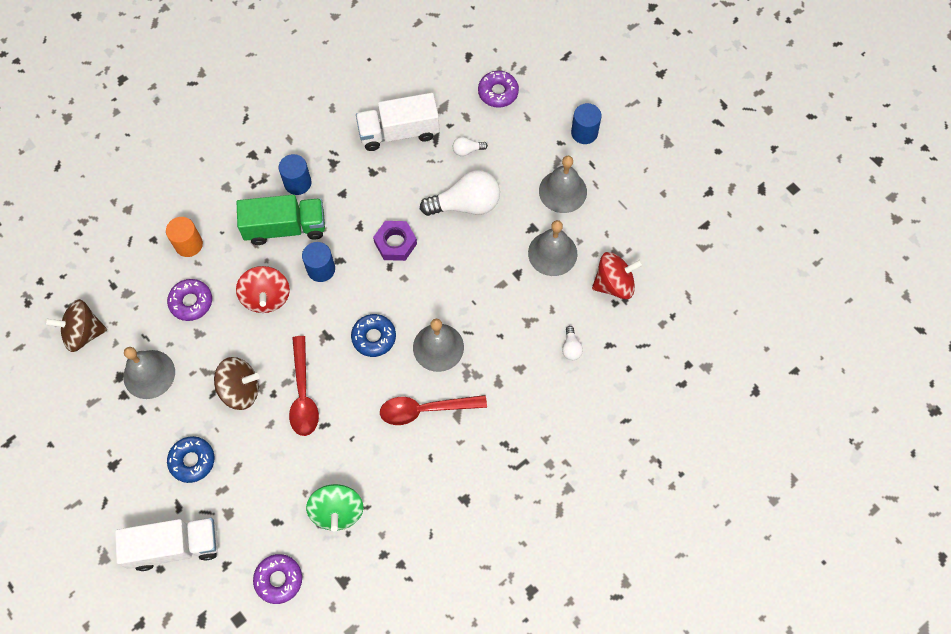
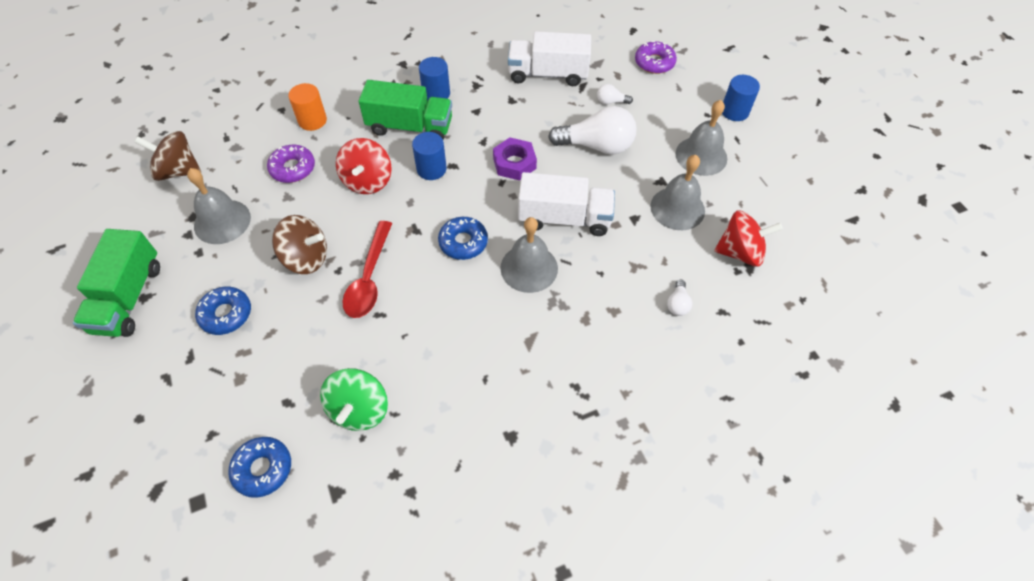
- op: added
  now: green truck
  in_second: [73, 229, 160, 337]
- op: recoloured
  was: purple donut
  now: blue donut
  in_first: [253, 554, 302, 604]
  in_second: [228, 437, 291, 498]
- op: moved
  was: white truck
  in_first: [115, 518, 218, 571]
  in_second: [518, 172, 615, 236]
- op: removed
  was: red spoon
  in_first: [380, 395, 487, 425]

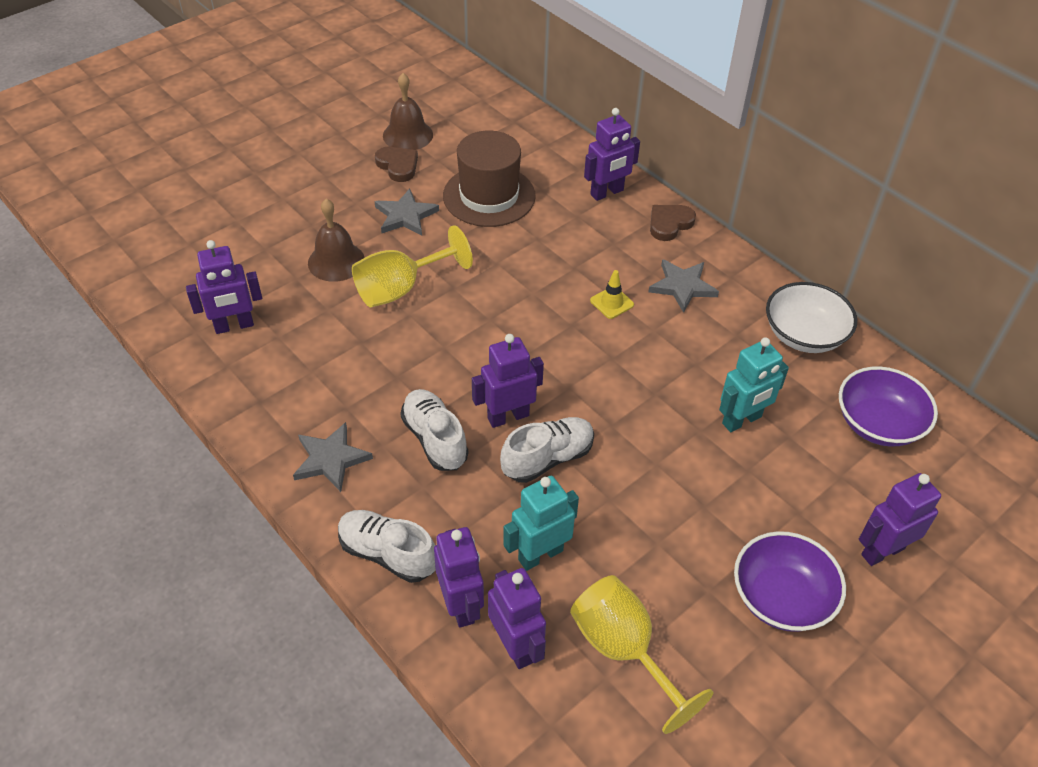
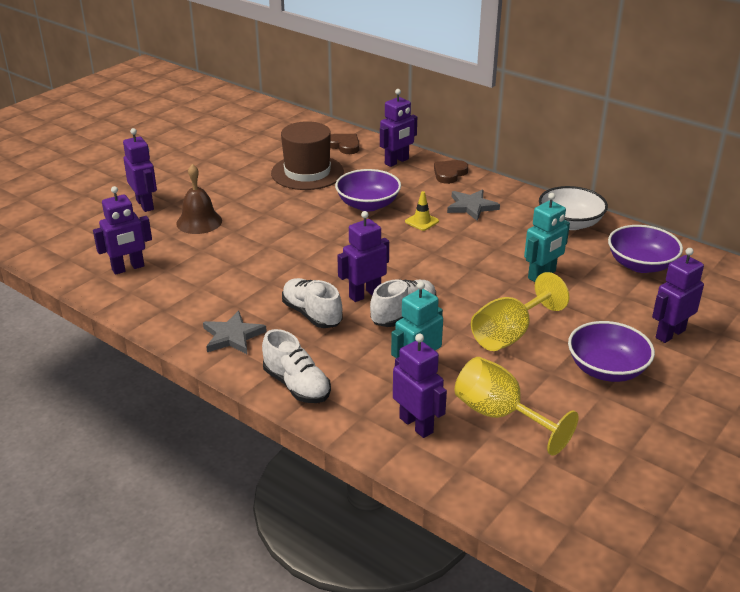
- op: moved
  was: purple robot
  in_first: [434, 527, 484, 628]
  in_second: [123, 128, 157, 212]
- op: turned
  was: white shoe
  in_first: [338, 510, 436, 583]
  in_second: [262, 329, 331, 403]
  clockwise: -150
- op: moved
  was: brown heart
  in_first: [375, 147, 418, 182]
  in_second: [330, 134, 360, 154]
- op: added
  now: purple bowl
  in_second: [335, 169, 401, 211]
- op: moved
  was: yellow goblet
  in_first: [352, 225, 473, 307]
  in_second: [471, 272, 569, 351]
- op: removed
  was: grey star
  in_first: [374, 188, 439, 236]
- op: removed
  was: brown bell
  in_first: [383, 73, 433, 150]

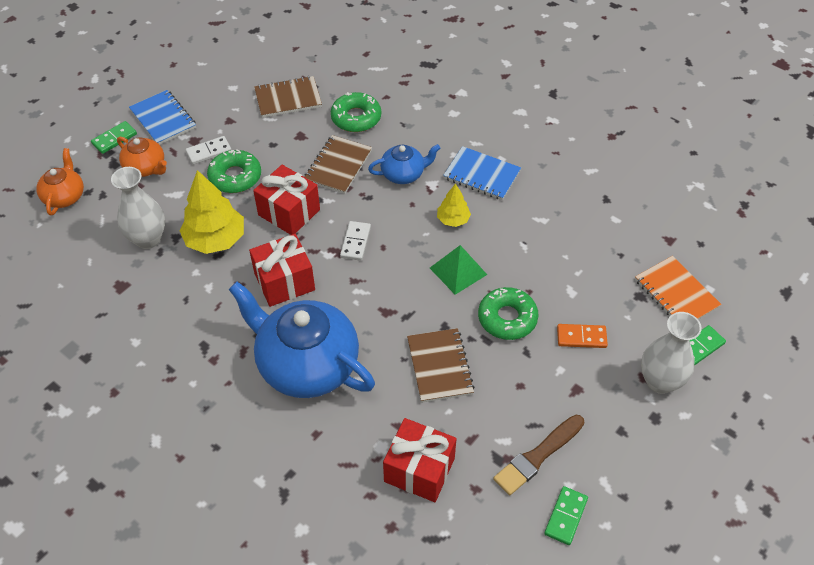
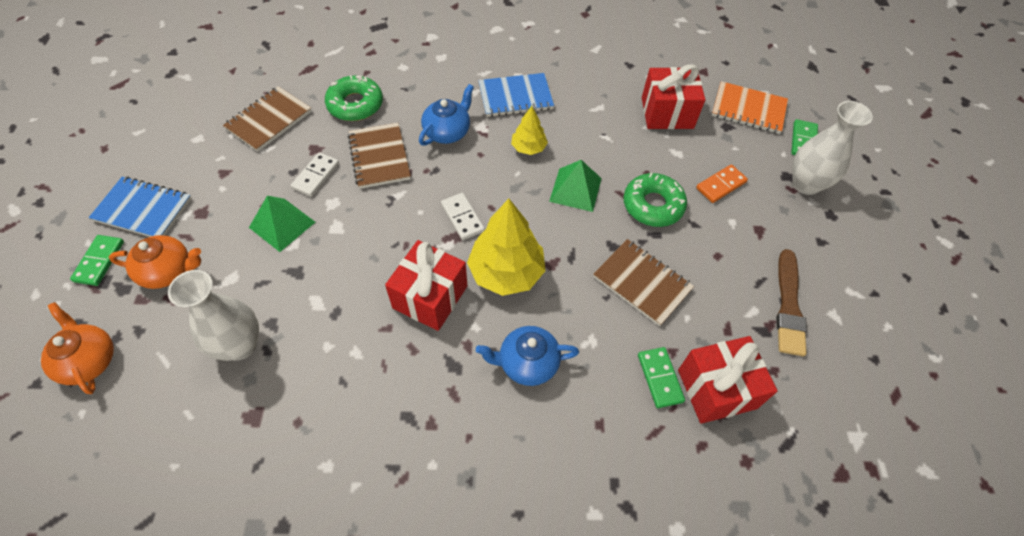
- op: replaced
  was: green donut
  now: green pyramid
  in_first: [207, 149, 261, 193]
  in_second: [249, 196, 315, 252]
- op: moved
  was: white domino
  in_first: [185, 136, 231, 165]
  in_second: [291, 152, 339, 197]
- op: moved
  was: yellow tree
  in_first: [179, 170, 244, 254]
  in_second: [467, 199, 545, 296]
- op: resized
  was: blue teapot
  in_first: [228, 282, 375, 398]
  in_second: [476, 326, 579, 386]
  ratio: 0.5
- op: moved
  was: green domino
  in_first: [544, 486, 588, 545]
  in_second: [638, 347, 685, 408]
- op: moved
  was: red gift
  in_first: [253, 165, 320, 235]
  in_second: [642, 64, 705, 129]

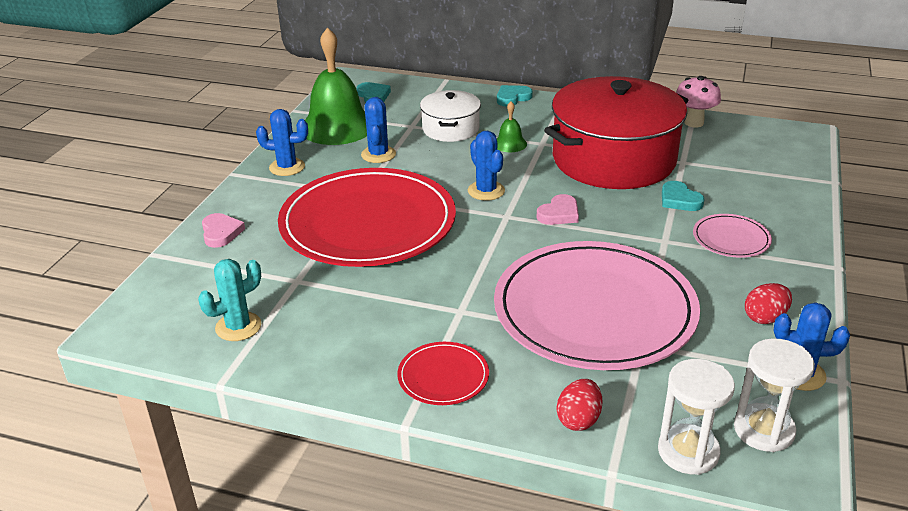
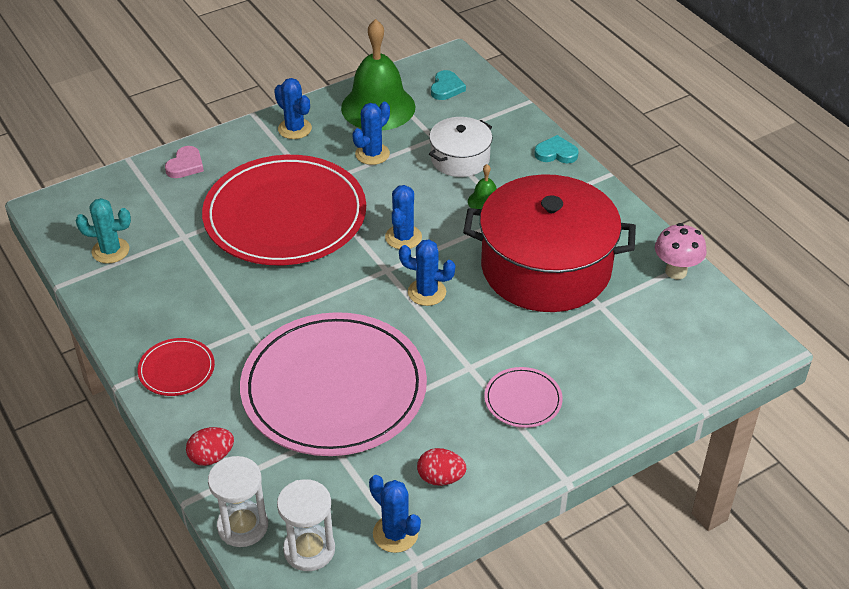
- op: replaced
  was: pink heart
  now: blue cactus
  in_first: [537, 194, 579, 225]
  in_second: [399, 239, 455, 306]
- op: removed
  was: turquoise heart
  in_first: [662, 181, 705, 211]

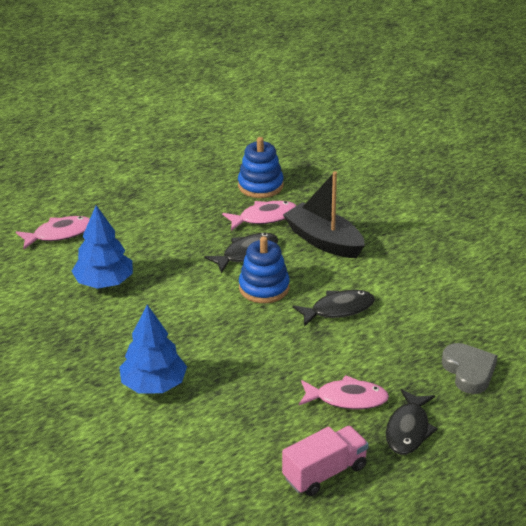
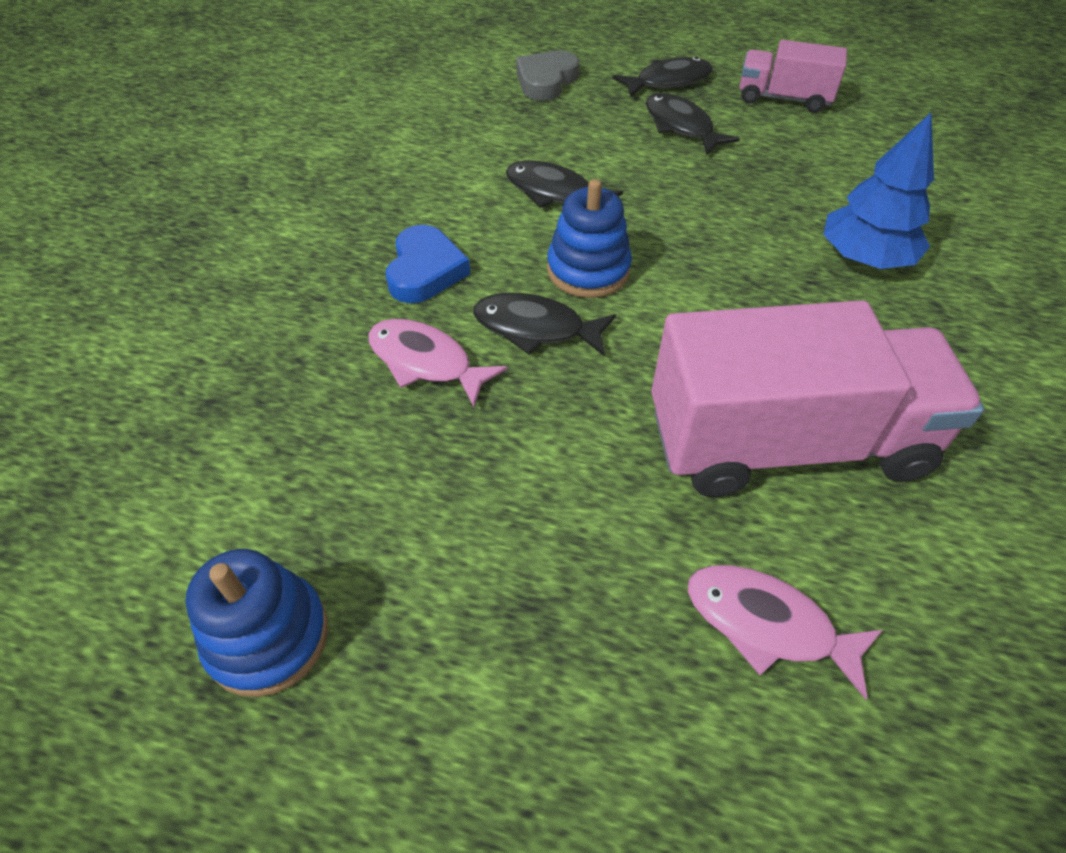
- op: moved
  was: blue stacking toy
  in_first: [238, 137, 284, 198]
  in_second: [185, 549, 328, 697]
- op: replaced
  was: black boat
  now: blue heart
  in_first: [283, 171, 365, 258]
  in_second: [386, 225, 470, 303]
- op: recoloured
  was: pink fish
  now: black fish
  in_first: [299, 375, 389, 409]
  in_second: [646, 93, 740, 155]
- op: replaced
  was: blue tree
  now: pink truck
  in_first: [72, 205, 133, 289]
  in_second: [651, 300, 984, 497]

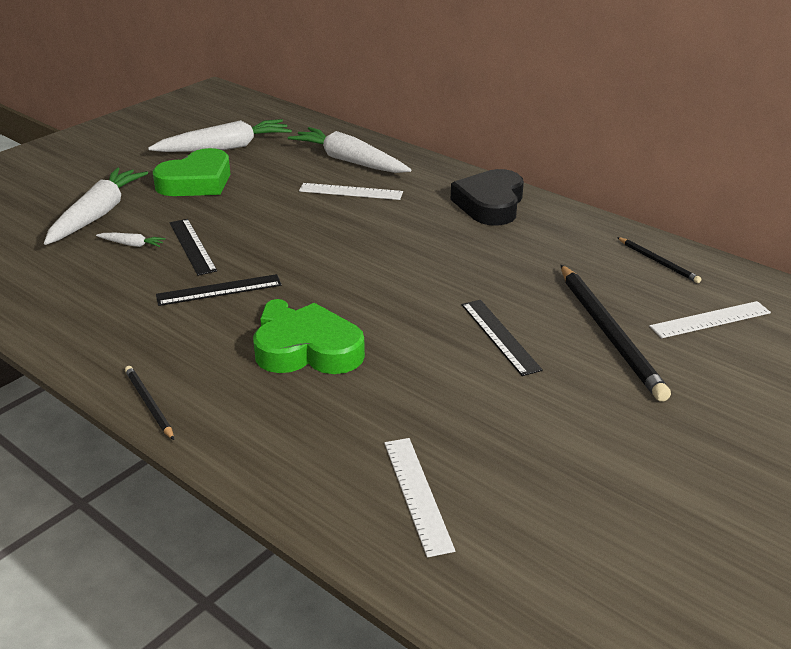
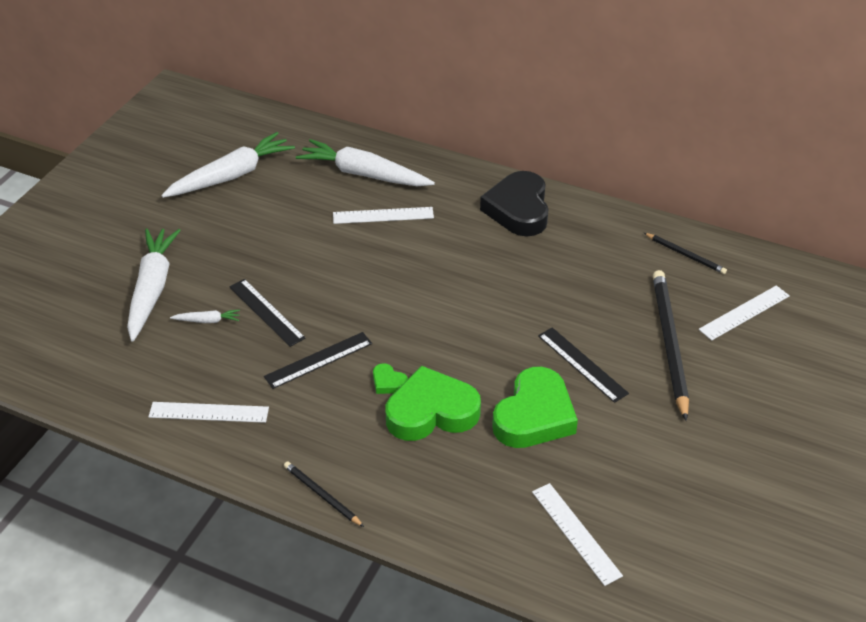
- op: added
  now: white ruler
  in_second: [148, 402, 269, 423]
- op: moved
  was: green heart
  in_first: [153, 148, 230, 196]
  in_second: [492, 367, 578, 448]
- op: turned
  was: black pencil
  in_first: [561, 265, 671, 402]
  in_second: [653, 270, 689, 421]
  clockwise: -150

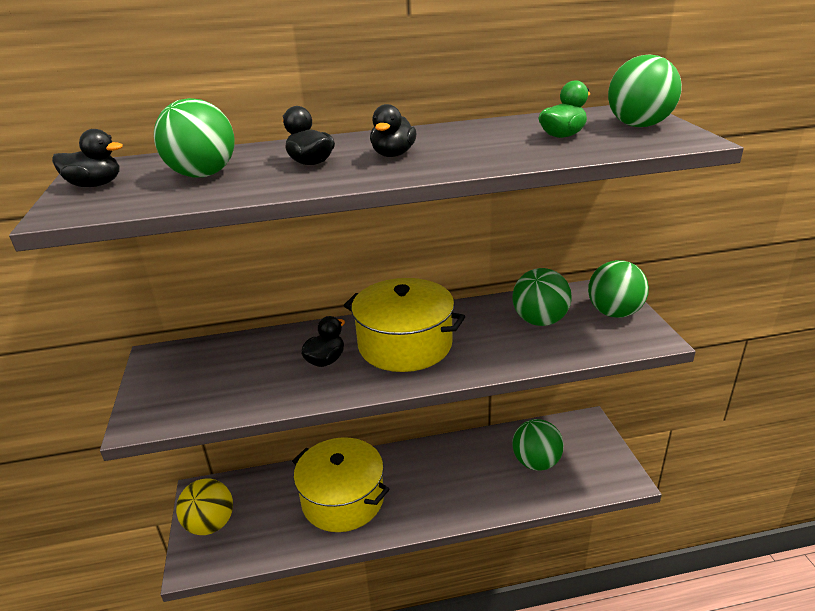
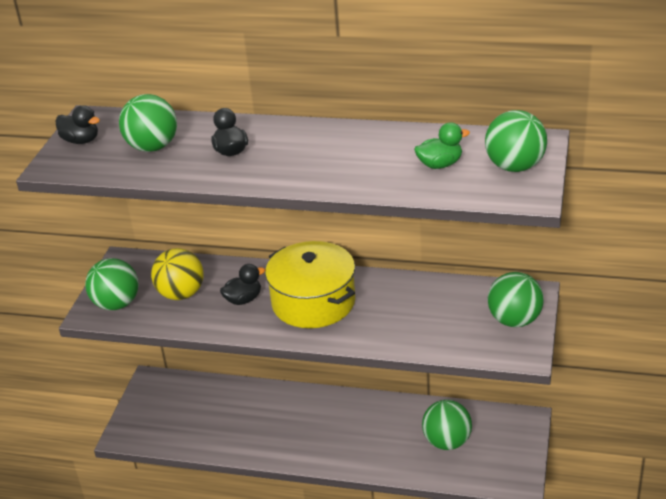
- op: moved
  was: green ball
  in_first: [512, 268, 572, 326]
  in_second: [85, 258, 139, 310]
- op: moved
  was: yellow ball
  in_first: [176, 478, 233, 535]
  in_second: [151, 248, 204, 300]
- op: removed
  was: yellow pot
  in_first: [292, 437, 390, 532]
- op: removed
  was: black duck
  in_first: [370, 104, 416, 157]

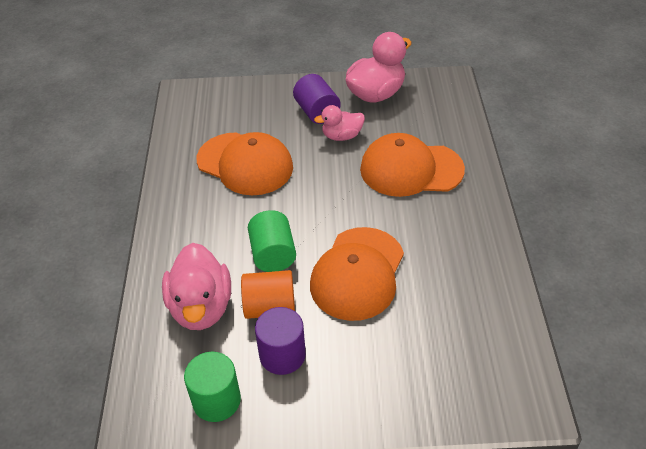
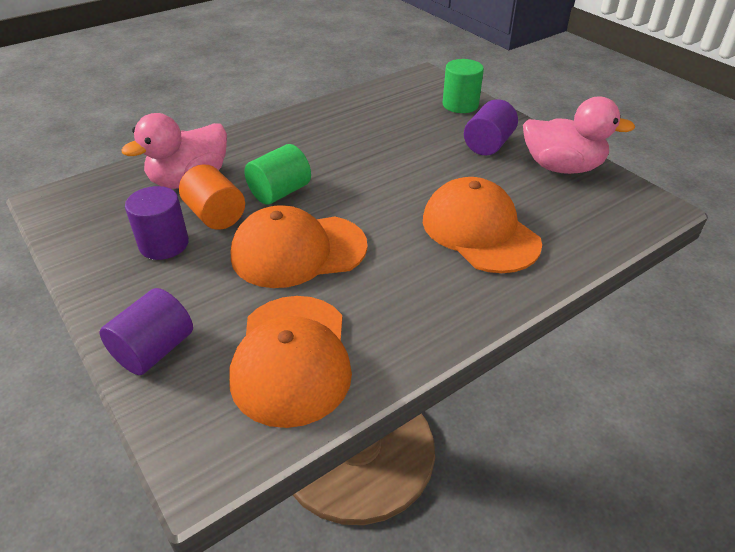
- op: added
  now: purple cylinder
  in_second: [100, 288, 193, 375]
- op: moved
  was: orange cap
  in_first: [197, 132, 293, 195]
  in_second: [229, 296, 352, 428]
- op: moved
  was: green cylinder
  in_first: [184, 352, 241, 422]
  in_second: [443, 59, 484, 113]
- op: removed
  was: pink duck
  in_first: [314, 105, 365, 141]

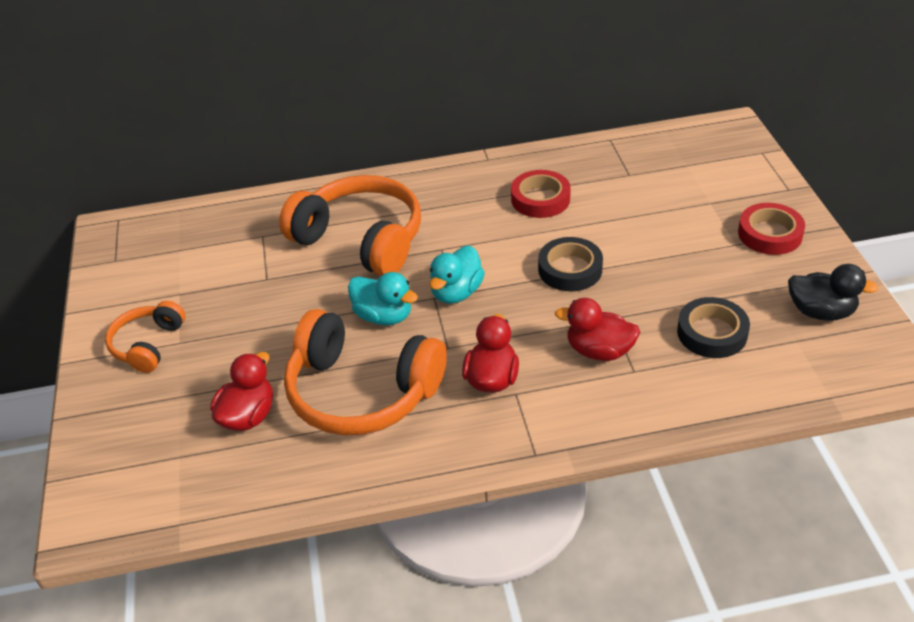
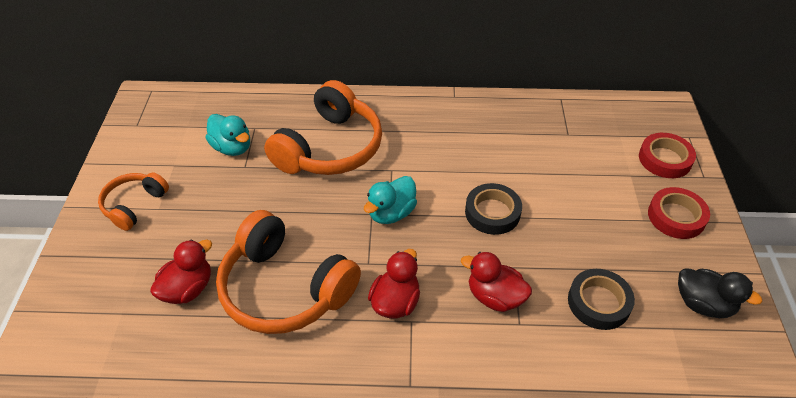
- op: moved
  was: turquoise duck
  in_first: [348, 272, 418, 325]
  in_second: [206, 114, 250, 156]
- op: turned
  was: orange headphones
  in_first: [279, 175, 421, 276]
  in_second: [264, 80, 382, 175]
  clockwise: 75
- op: moved
  was: red tape
  in_first: [511, 170, 571, 218]
  in_second: [639, 133, 696, 178]

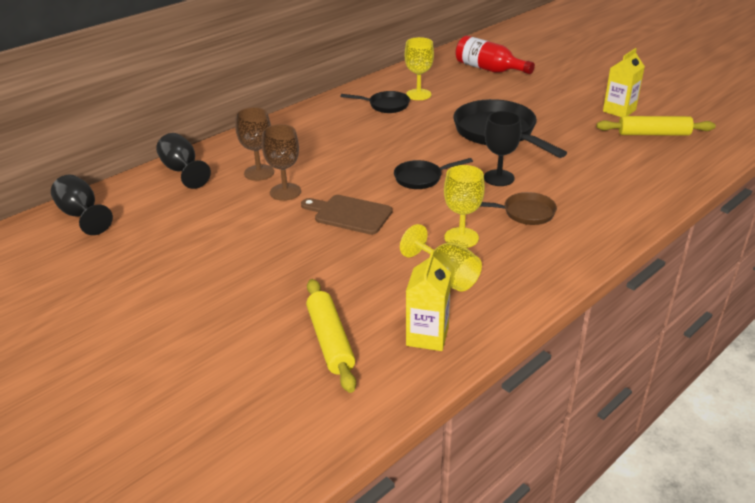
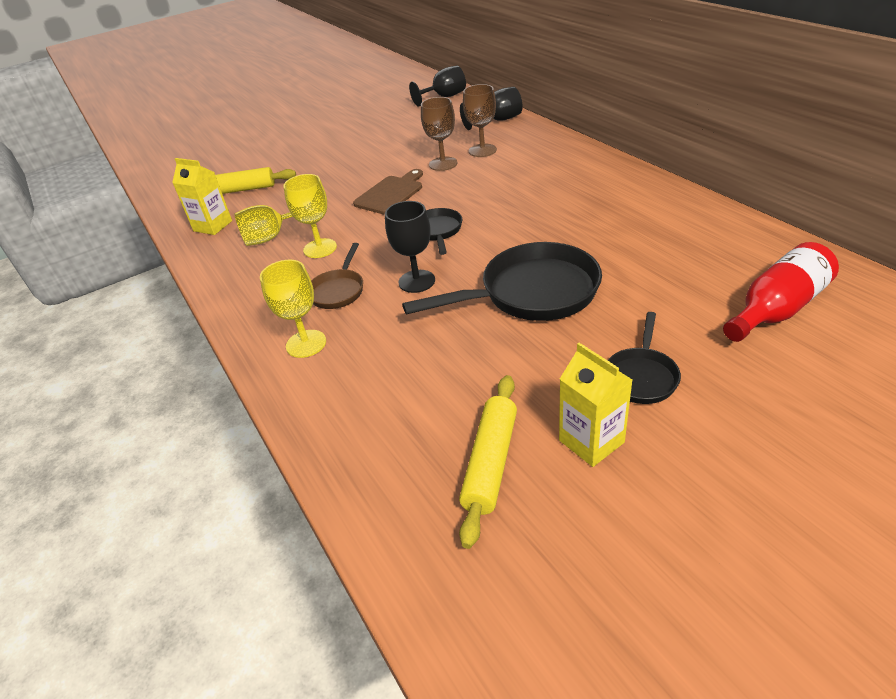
- op: moved
  was: yellow goblet
  in_first: [405, 37, 434, 100]
  in_second: [260, 260, 326, 358]
- op: moved
  was: black pan
  in_first: [341, 91, 410, 113]
  in_second: [608, 312, 681, 404]

